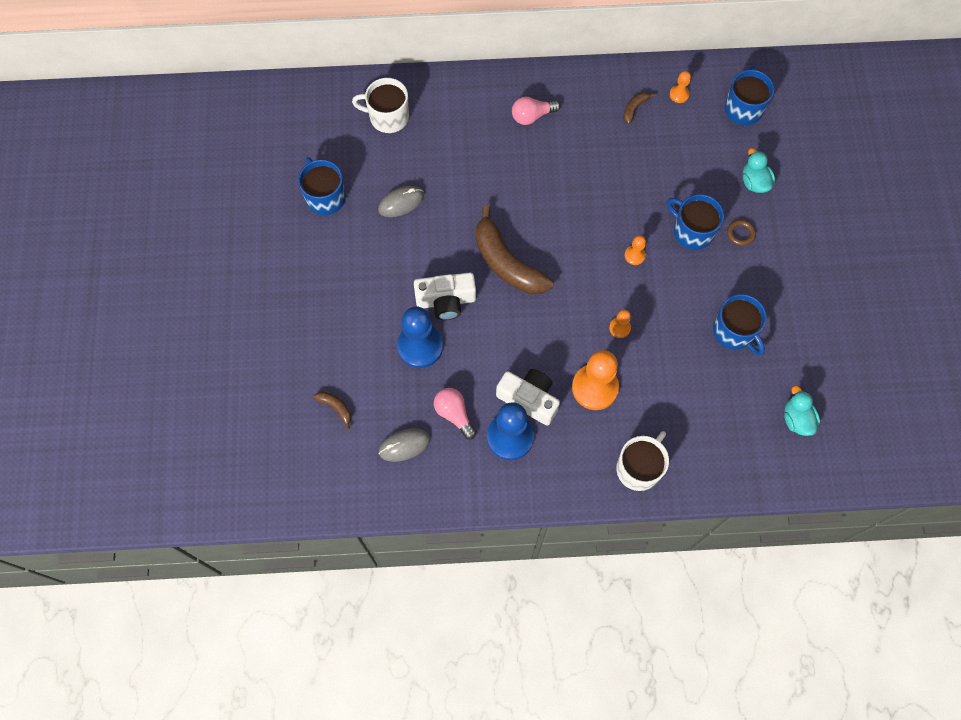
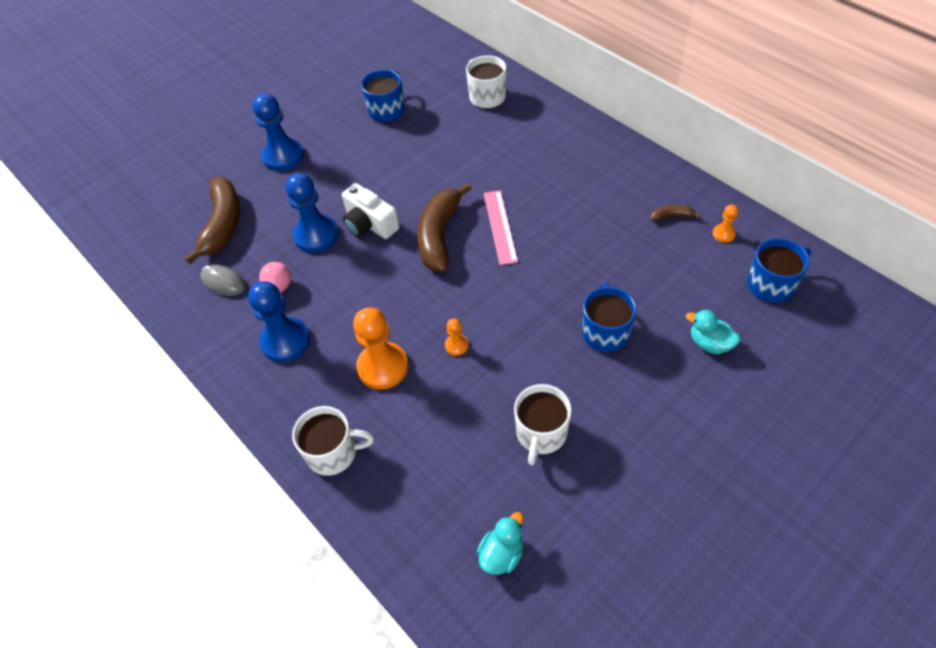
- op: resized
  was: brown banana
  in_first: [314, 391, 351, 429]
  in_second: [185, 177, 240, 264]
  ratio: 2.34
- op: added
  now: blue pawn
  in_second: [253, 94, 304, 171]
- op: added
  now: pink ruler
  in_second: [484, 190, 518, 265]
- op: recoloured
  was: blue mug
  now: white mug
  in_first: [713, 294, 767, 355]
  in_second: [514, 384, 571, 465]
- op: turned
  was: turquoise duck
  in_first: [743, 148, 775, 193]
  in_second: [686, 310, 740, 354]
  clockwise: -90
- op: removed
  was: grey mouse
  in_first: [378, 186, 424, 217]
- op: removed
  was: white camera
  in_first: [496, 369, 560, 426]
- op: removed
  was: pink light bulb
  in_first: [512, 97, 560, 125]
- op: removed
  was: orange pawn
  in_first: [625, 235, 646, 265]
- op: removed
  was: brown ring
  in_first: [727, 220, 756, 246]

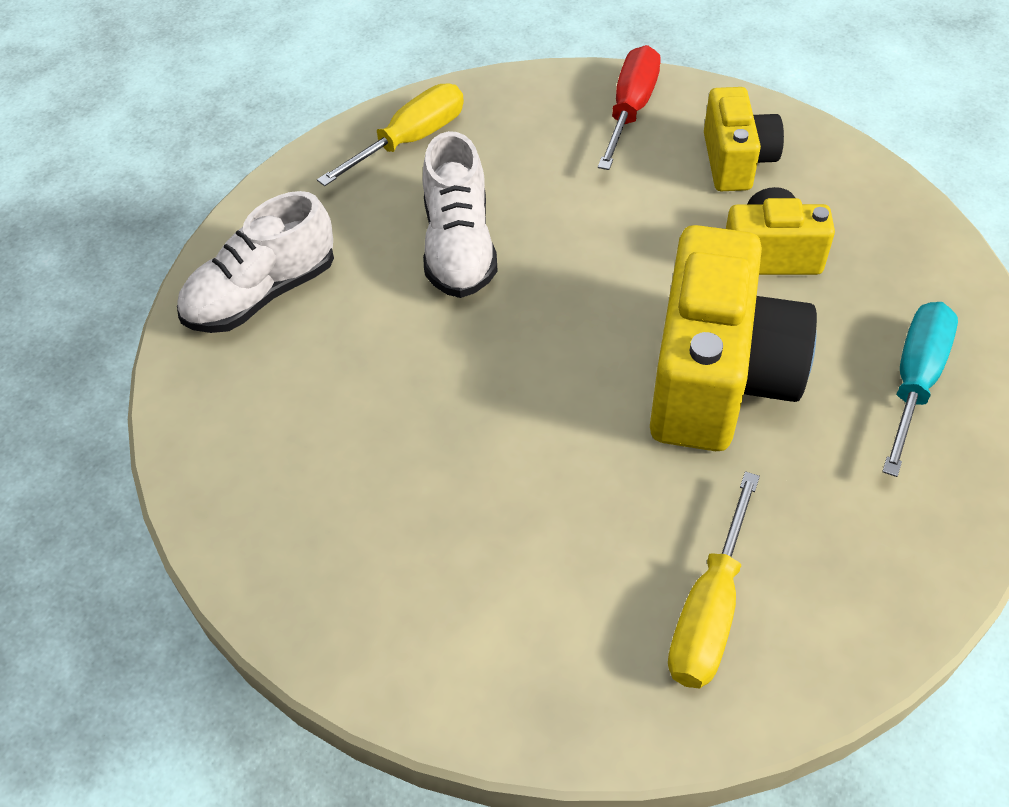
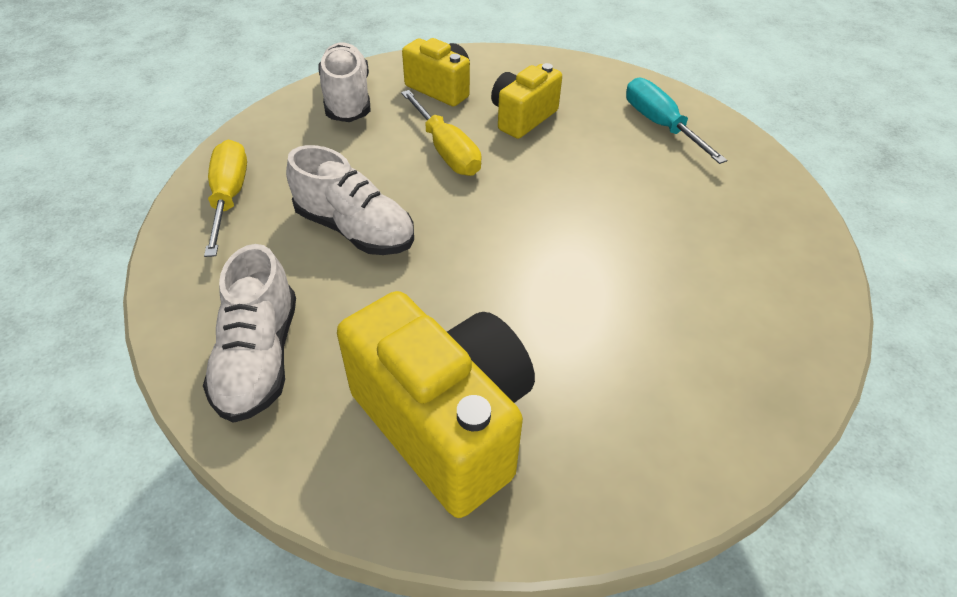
- op: replaced
  was: red screwdriver
  now: white shoe
  in_first: [598, 45, 661, 170]
  in_second: [318, 42, 370, 122]
- op: moved
  was: yellow camera
  in_first: [650, 225, 817, 451]
  in_second: [337, 291, 535, 518]
- op: moved
  was: yellow screwdriver
  in_first: [668, 471, 760, 688]
  in_second: [401, 90, 482, 176]

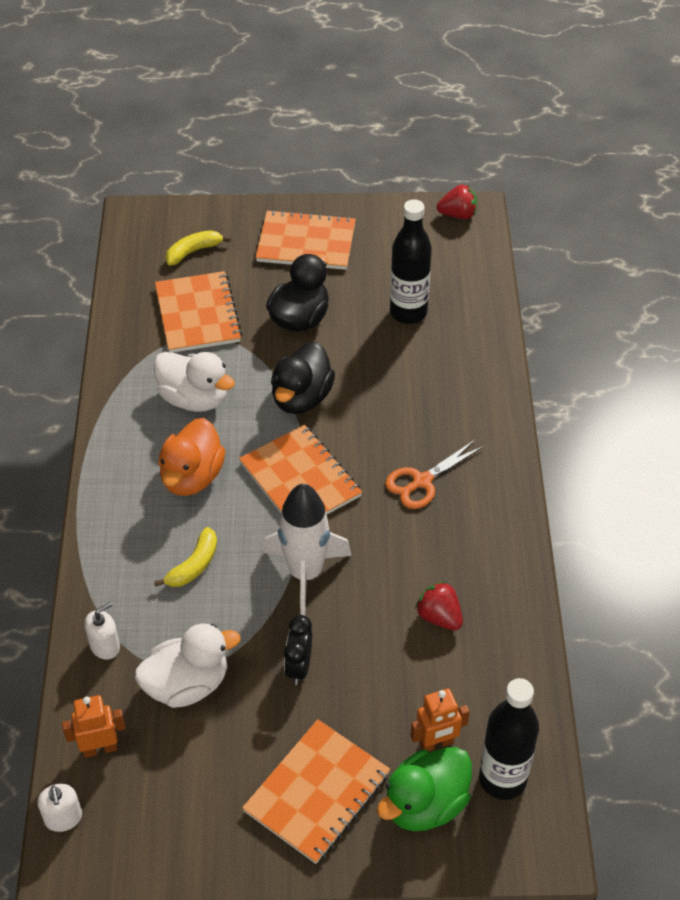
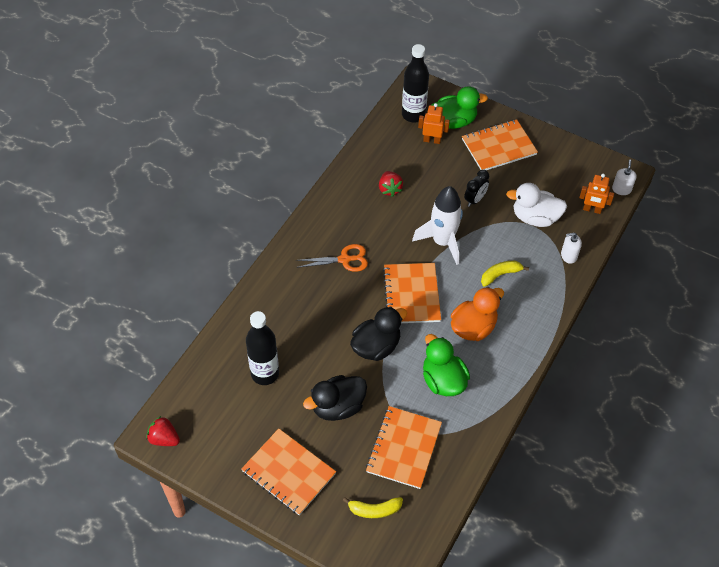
- op: recoloured
  was: white duck
  now: green duck
  in_first: [153, 352, 235, 412]
  in_second: [423, 334, 470, 396]

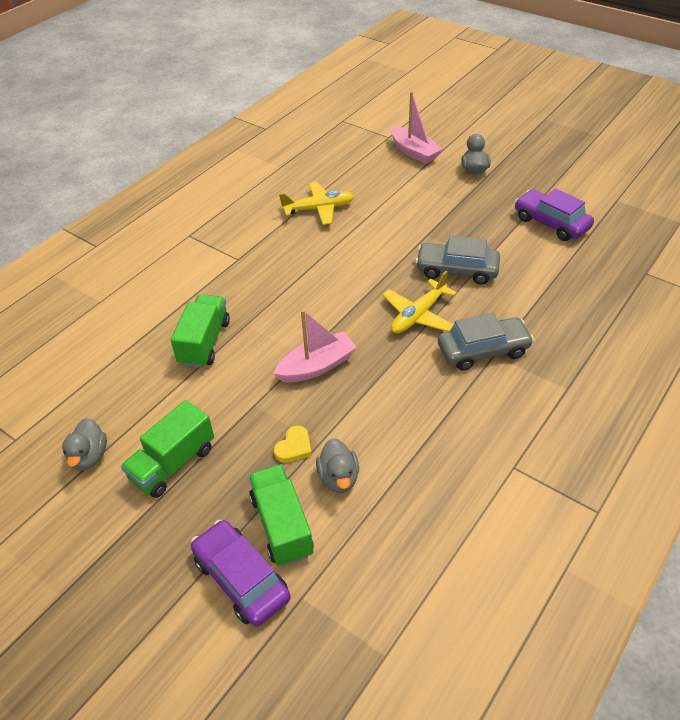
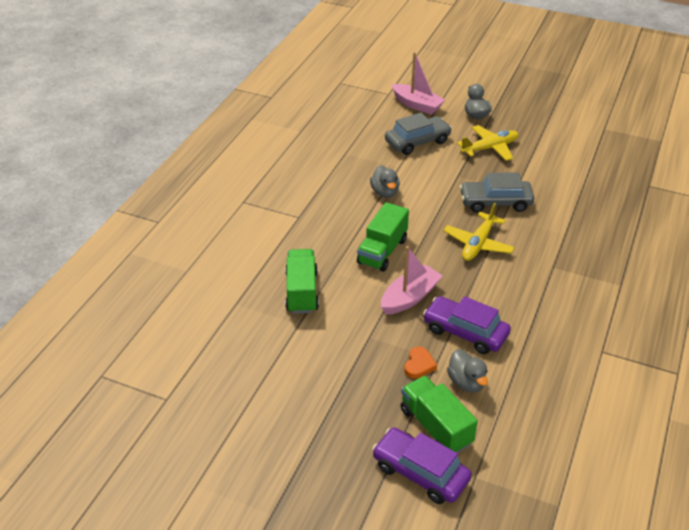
- op: moved
  was: green truck
  in_first: [121, 400, 214, 498]
  in_second: [357, 202, 409, 272]
- op: moved
  was: grey duck
  in_first: [62, 418, 107, 471]
  in_second: [370, 165, 400, 198]
- op: moved
  was: grey car
  in_first: [438, 313, 534, 371]
  in_second: [385, 113, 452, 155]
- op: recoloured
  was: yellow heart
  now: orange heart
  in_first: [274, 426, 312, 463]
  in_second: [404, 346, 437, 379]
- op: moved
  was: purple car
  in_first: [515, 188, 594, 241]
  in_second: [423, 296, 511, 354]
- op: moved
  was: yellow plane
  in_first: [279, 182, 354, 225]
  in_second: [457, 125, 519, 161]

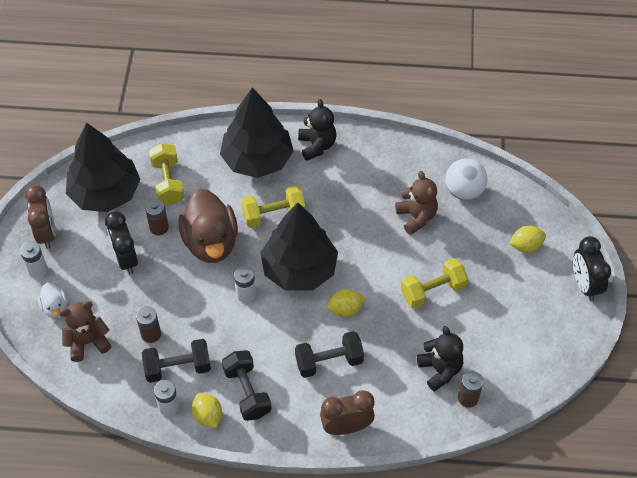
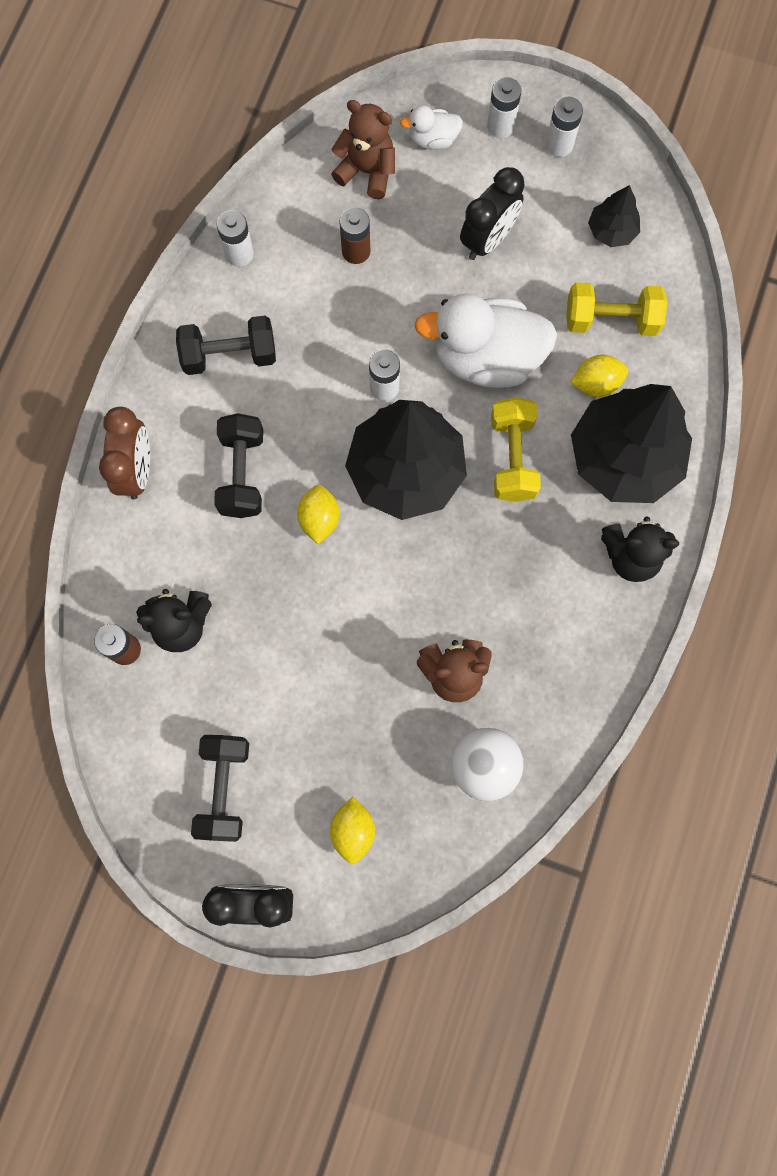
- op: moved
  was: black dumbbell
  in_first: [142, 339, 211, 383]
  in_second: [191, 735, 249, 842]
- op: turned
  was: brown teddy bear
  in_first: [59, 301, 111, 362]
  in_second: [331, 100, 395, 199]
  clockwise: -60
- op: recoloured
  was: brown duck
  now: white duck
  in_first: [178, 189, 238, 263]
  in_second: [414, 293, 557, 388]
- op: turned
  was: black clock
  in_first: [105, 211, 138, 274]
  in_second: [460, 167, 525, 260]
  clockwise: 135
- op: replaced
  was: brown clock
  now: white battery
  in_first: [25, 185, 56, 249]
  in_second: [546, 97, 583, 157]
- op: moved
  was: yellow lemon
  in_first: [192, 393, 222, 428]
  in_second: [570, 355, 628, 397]
- op: resized
  was: black tree
  in_first: [66, 122, 141, 212]
  in_second: [588, 185, 640, 247]
  ratio: 0.46
- op: removed
  was: brown battery
  in_first: [145, 199, 169, 235]
- op: removed
  was: yellow dumbbell
  in_first: [401, 258, 468, 309]

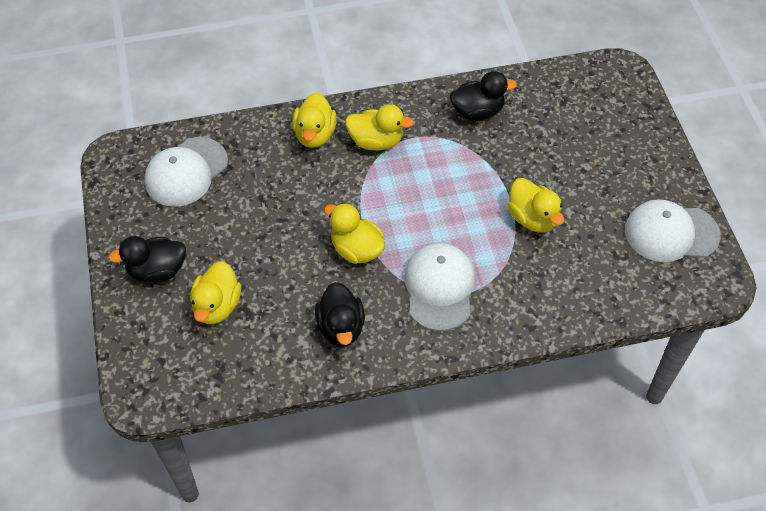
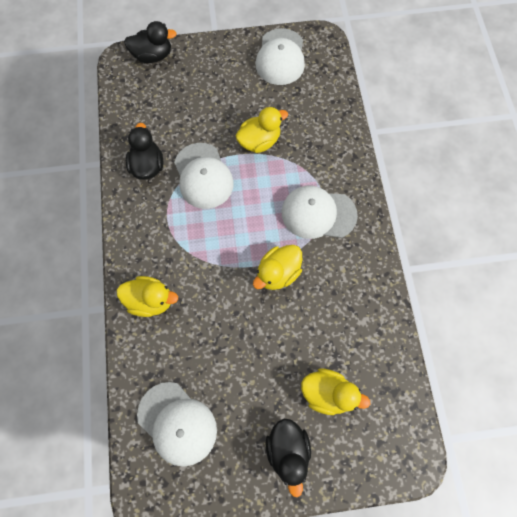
- op: moved
  was: black duck
  in_first: [315, 282, 365, 347]
  in_second: [124, 21, 177, 63]
- op: added
  now: white cap
  in_second: [174, 143, 234, 209]
- op: removed
  was: yellow duck
  in_first: [345, 104, 414, 150]

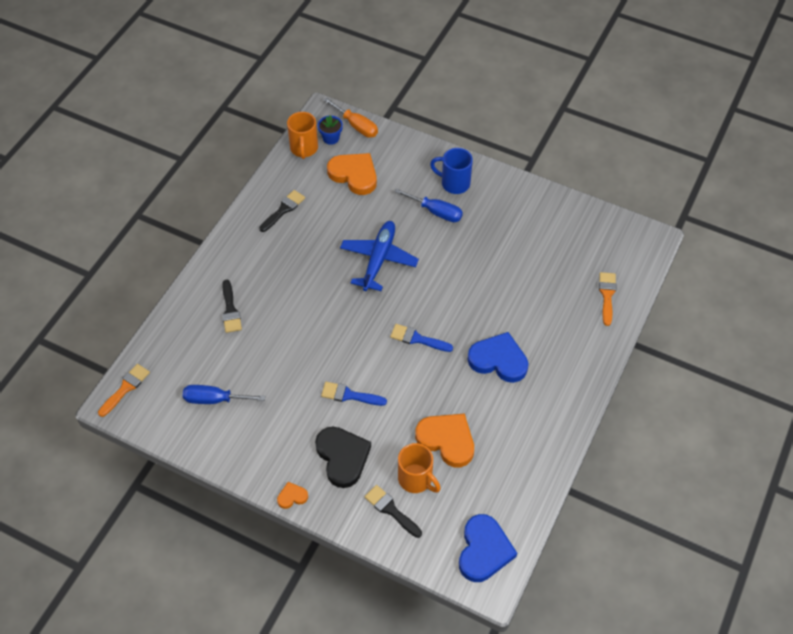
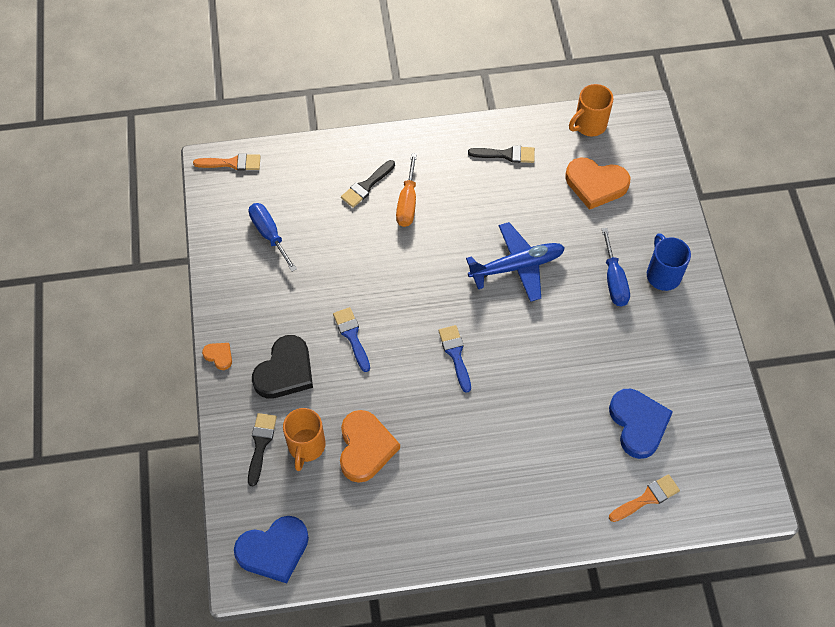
- op: moved
  was: orange screwdriver
  in_first: [323, 98, 378, 138]
  in_second: [396, 153, 417, 227]
- op: turned
  was: orange heart
  in_first: [327, 153, 377, 195]
  in_second: [565, 158, 630, 210]
  clockwise: 105
- op: moved
  was: blue heart
  in_first: [468, 332, 528, 383]
  in_second: [609, 389, 673, 459]
- op: removed
  was: blue flower pot
  in_first: [318, 115, 343, 145]

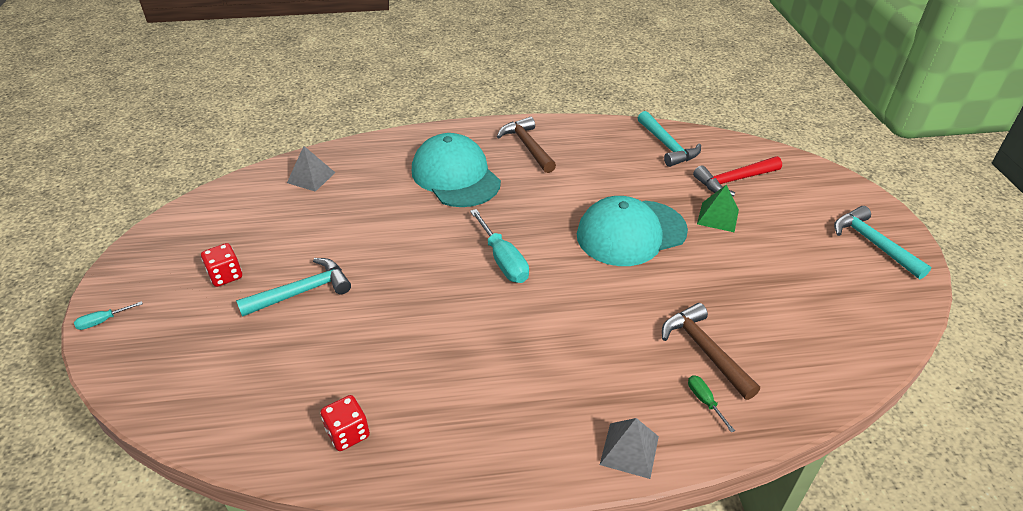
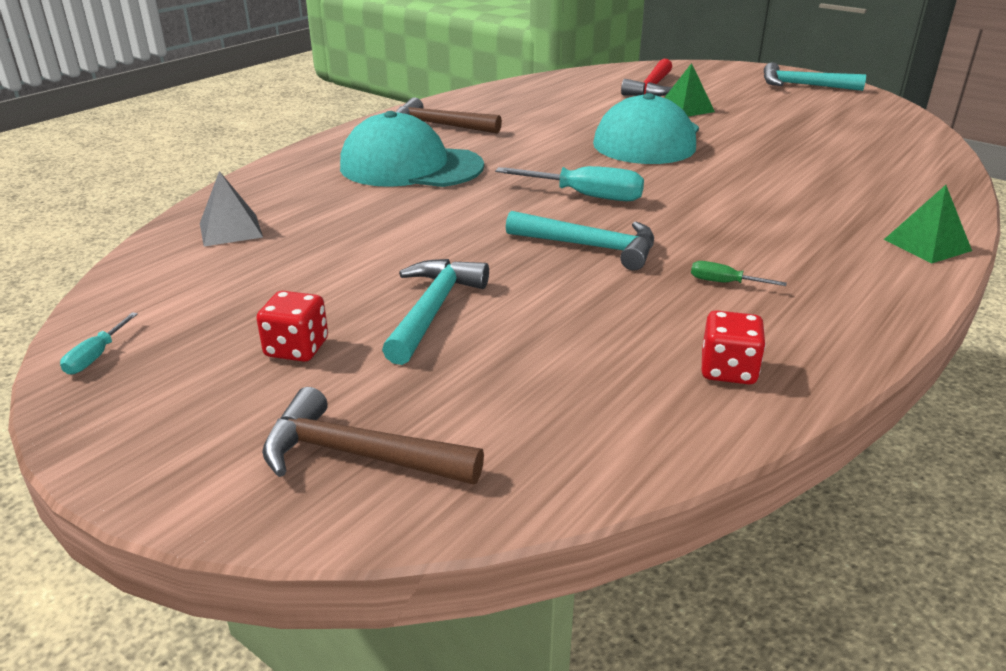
- op: moved
  was: turquoise screwdriver
  in_first: [74, 301, 143, 330]
  in_second: [60, 312, 138, 375]
- op: moved
  was: brown hammer
  in_first: [662, 303, 760, 400]
  in_second: [262, 387, 484, 485]
- op: moved
  was: turquoise hammer
  in_first: [638, 111, 701, 167]
  in_second: [506, 211, 654, 271]
- op: moved
  was: green screwdriver
  in_first: [688, 375, 735, 432]
  in_second: [691, 261, 787, 286]
- op: recoloured
  was: grey pyramid
  now: green pyramid
  in_first: [600, 418, 659, 479]
  in_second: [884, 185, 972, 264]

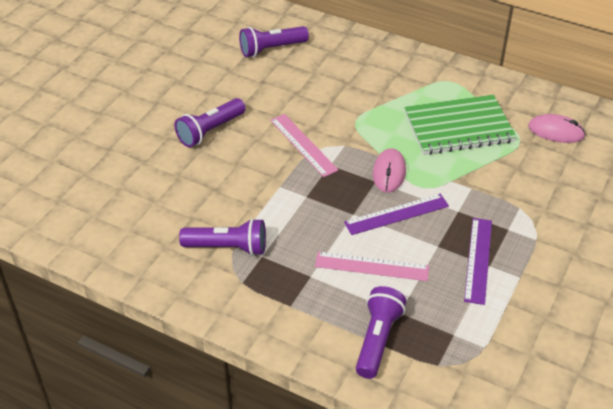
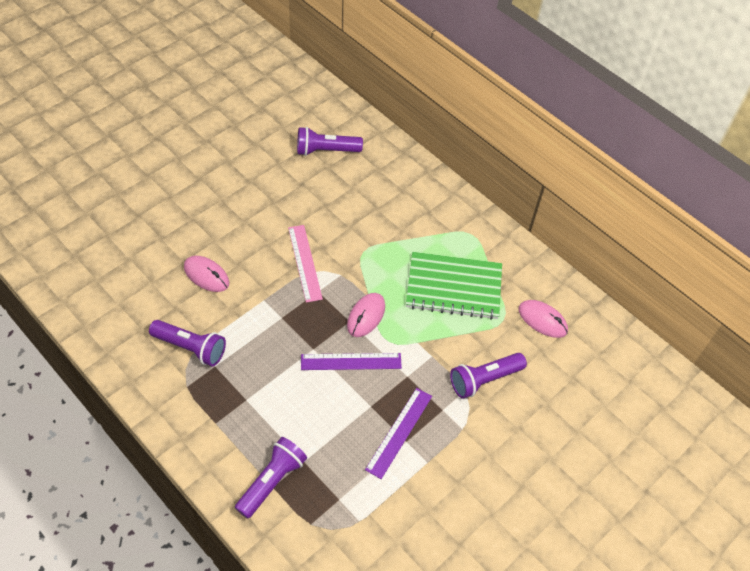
- op: added
  now: pink mouse
  in_second: [184, 256, 229, 292]
- op: moved
  was: purple flashlight
  in_first: [174, 98, 246, 147]
  in_second: [450, 353, 527, 399]
- op: removed
  was: pink ruler
  in_first: [315, 251, 429, 281]

